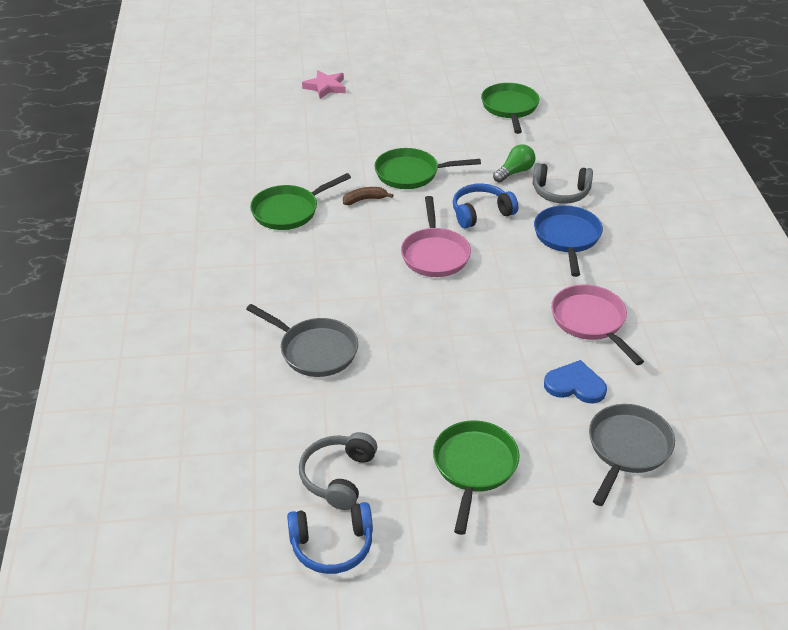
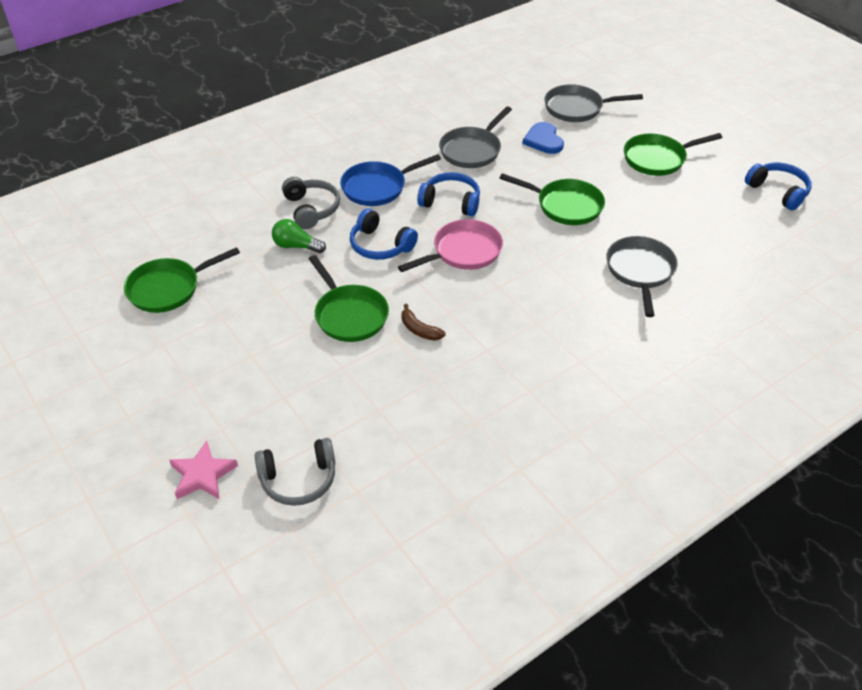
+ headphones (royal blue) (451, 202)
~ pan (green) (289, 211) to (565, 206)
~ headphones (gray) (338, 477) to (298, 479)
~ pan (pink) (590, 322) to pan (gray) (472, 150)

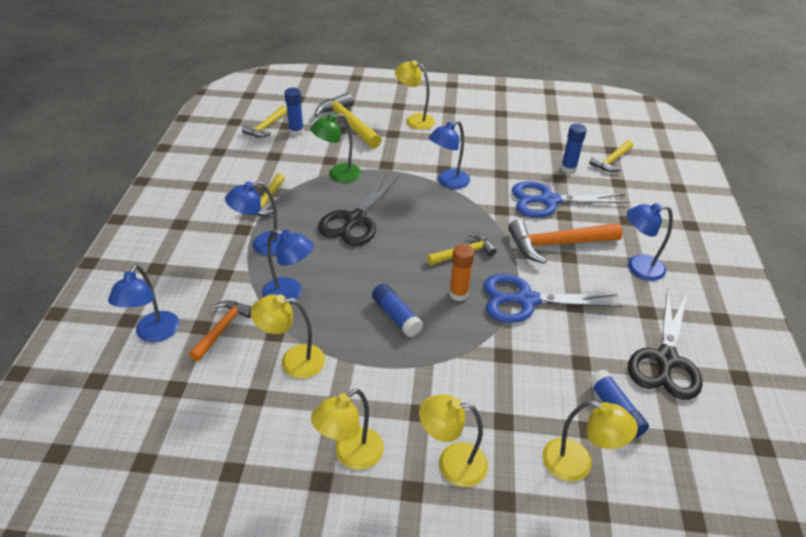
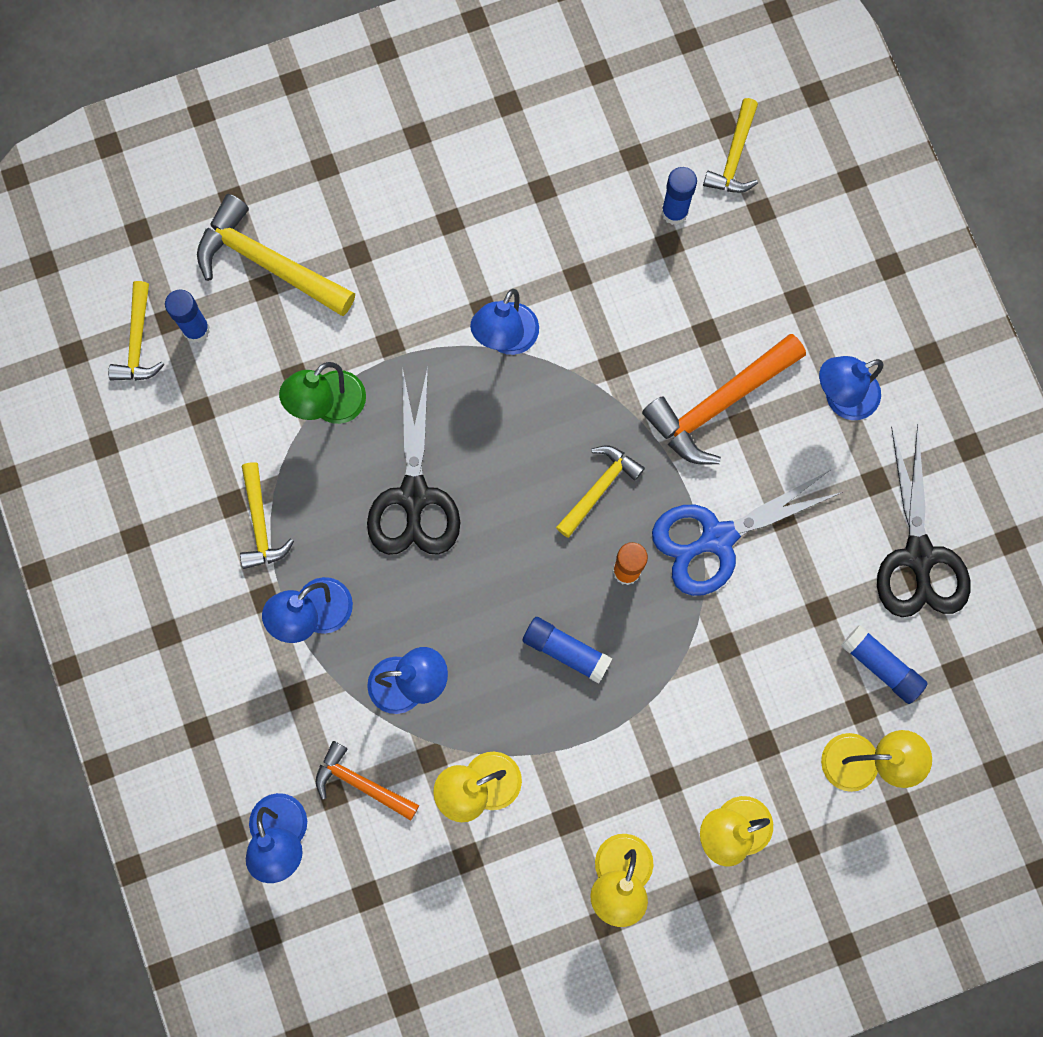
- desk lamp (bright yellow) (414, 120)
- pair of scissors (royal blue) (548, 201)
~ hammer (orange) (222, 328) = (361, 783) 60 degrees counterclockwise

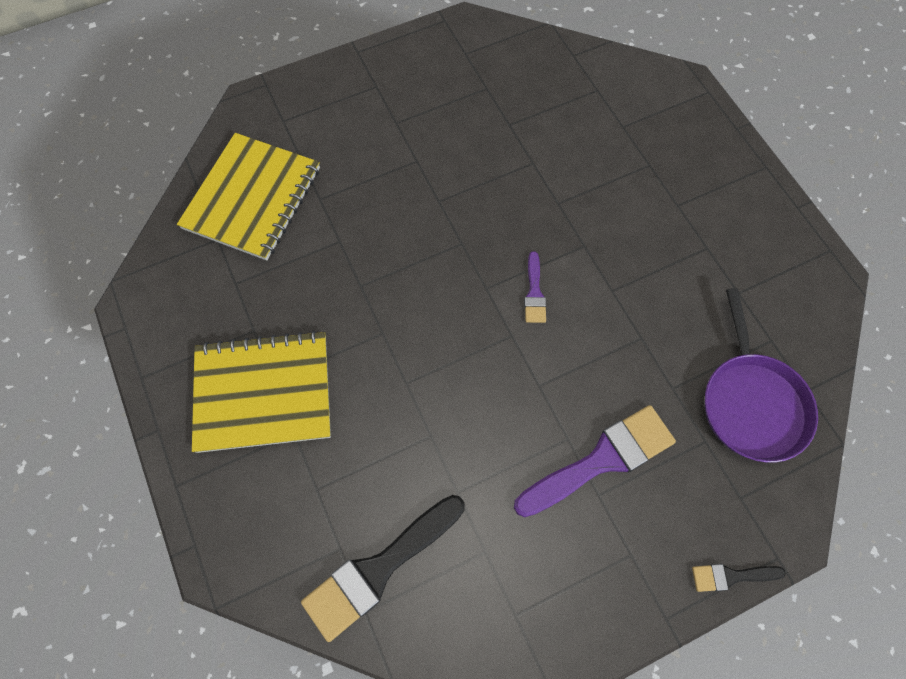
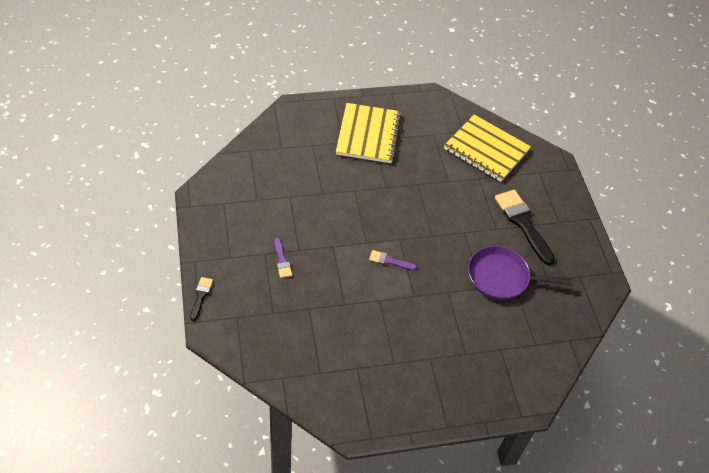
~ paintbrush (black) (379, 569) to (522, 223)
~ pan (violet) (752, 403) to (501, 277)
~ paintbrush (violet) (601, 460) = (282, 260) x0.49

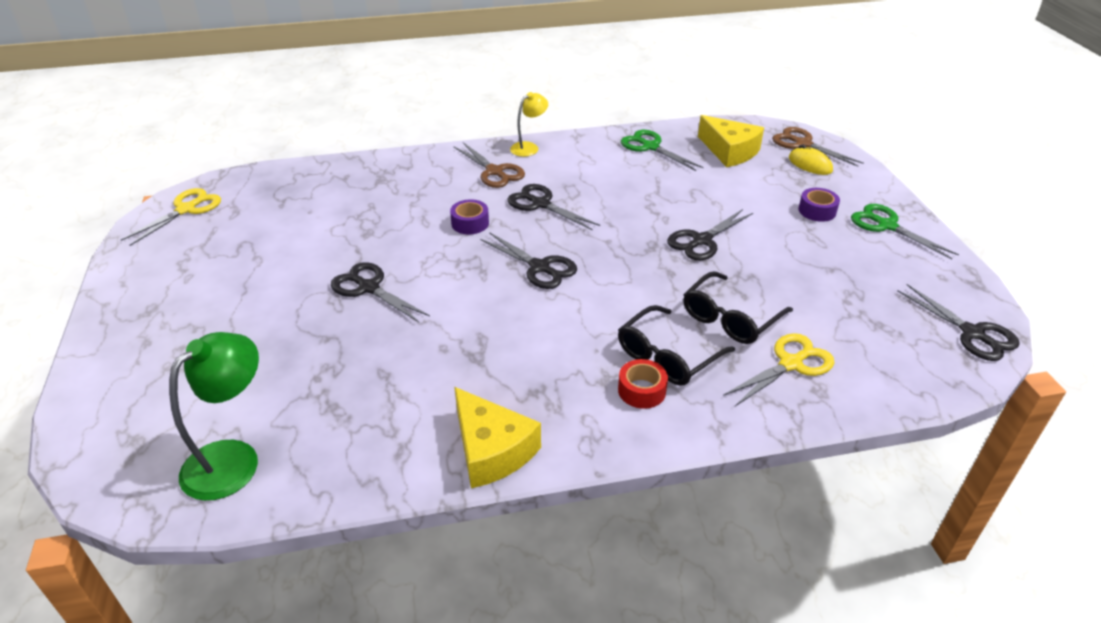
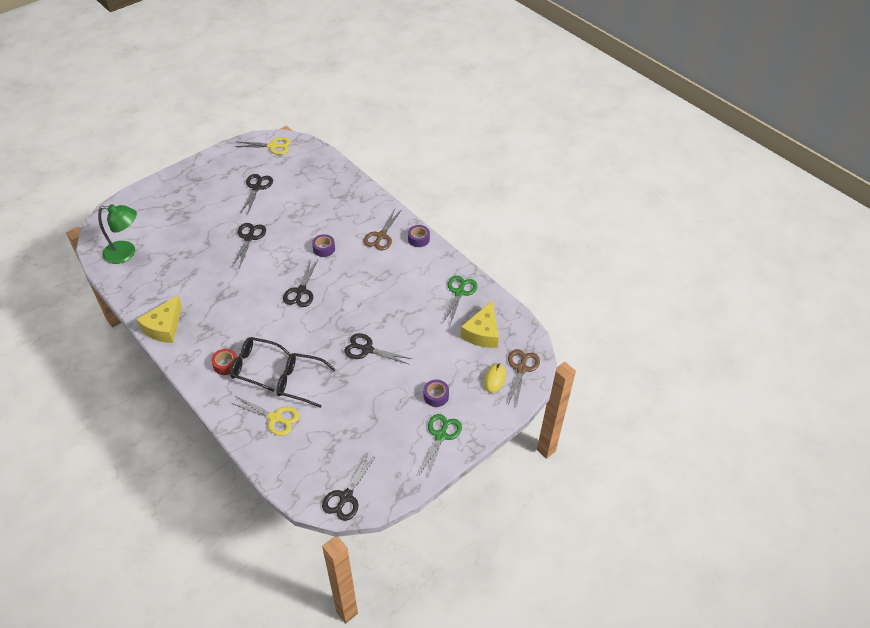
~ pair of scissors (black) (540, 204) to (257, 188)
~ desk lamp (bright yellow) (529, 147) to sticky tape (violet) (418, 239)

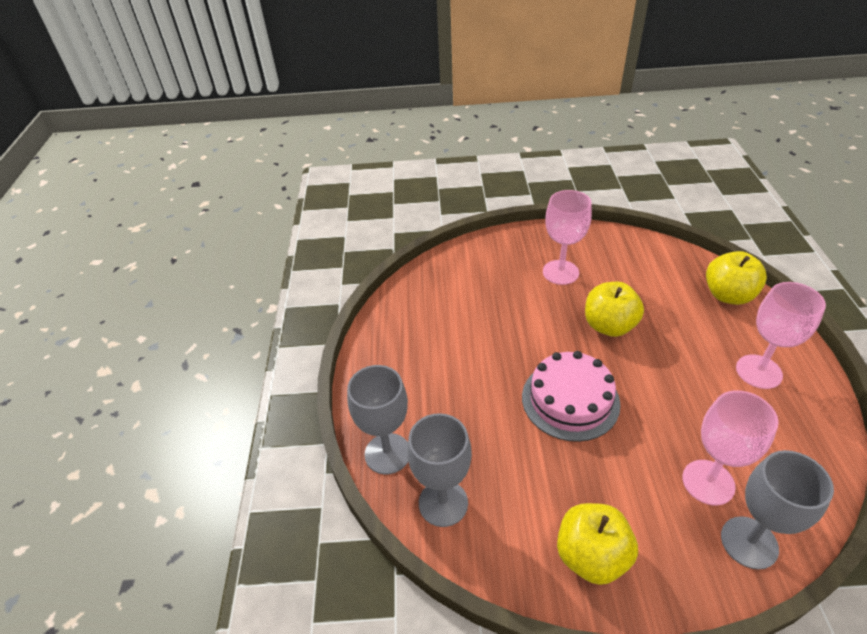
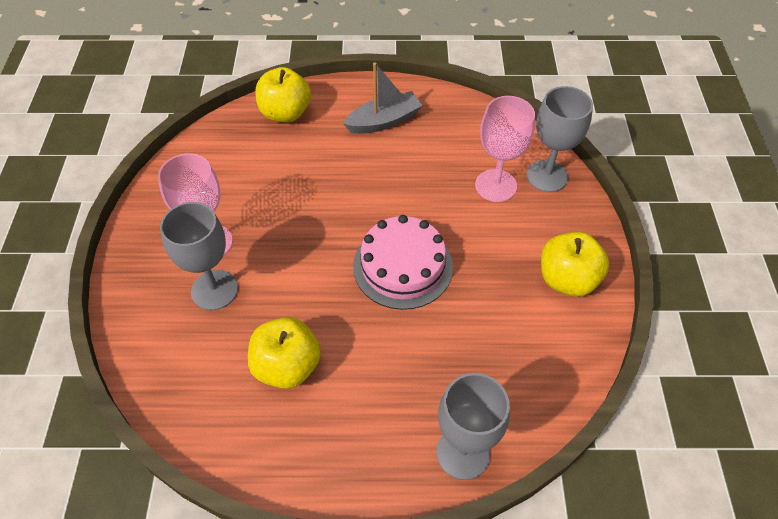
~ goblet (gray) (443, 503) to (214, 290)
~ toy apple (bright yellow) (609, 326) to (287, 366)
~ goblet (pink) (758, 371) to toy boat (gray) (384, 121)

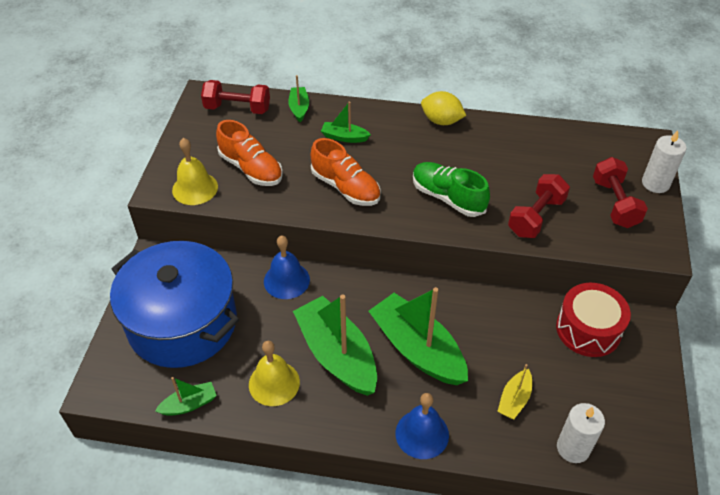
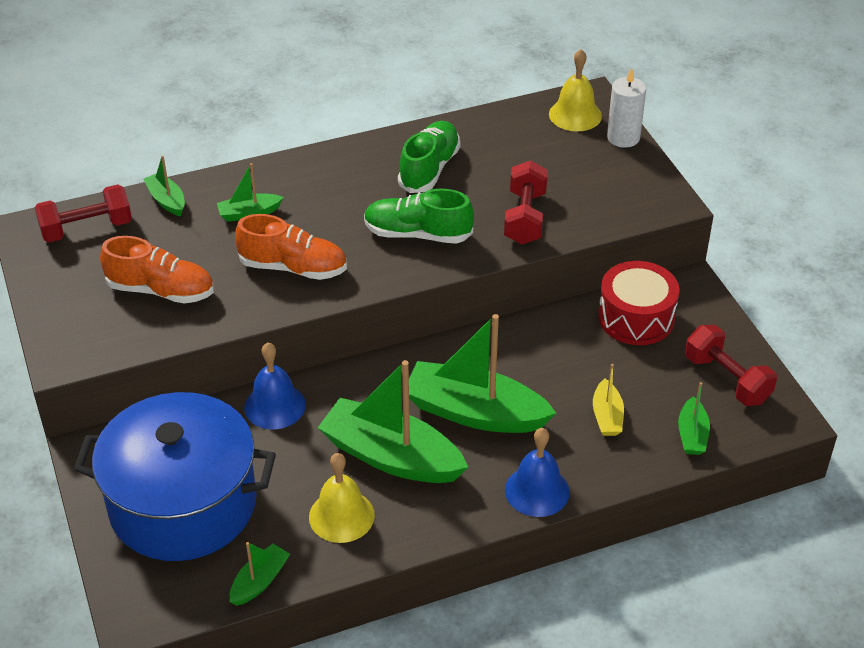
- citrus fruit (bright yellow) (441, 121)
+ shoe (green) (429, 169)
~ hand bell (bright yellow) (195, 188) to (575, 115)
~ free weight (red) (615, 203) to (727, 379)
~ candle (pure white) (573, 448) to toy boat (green) (692, 434)

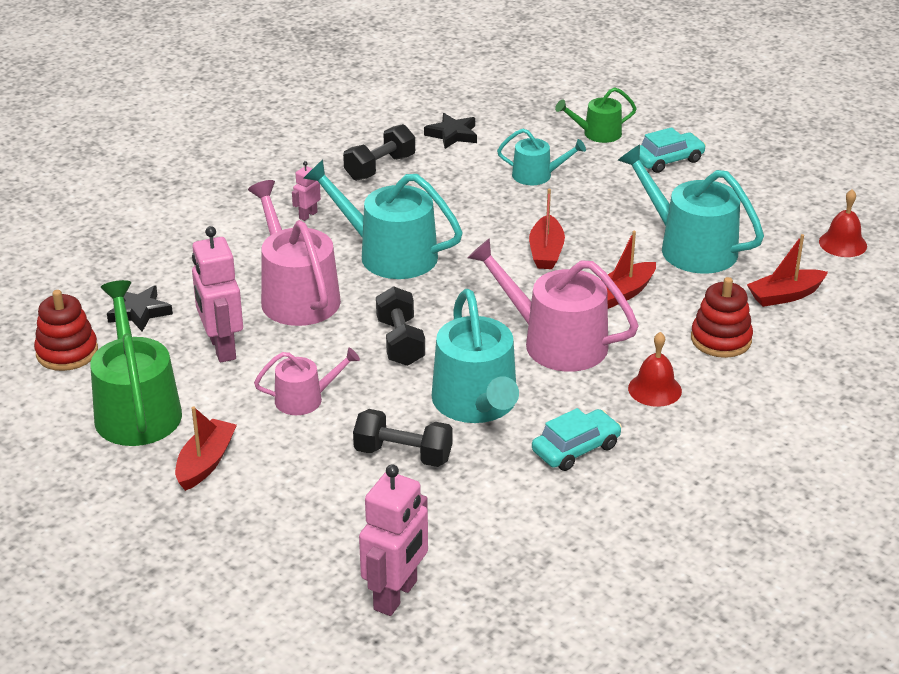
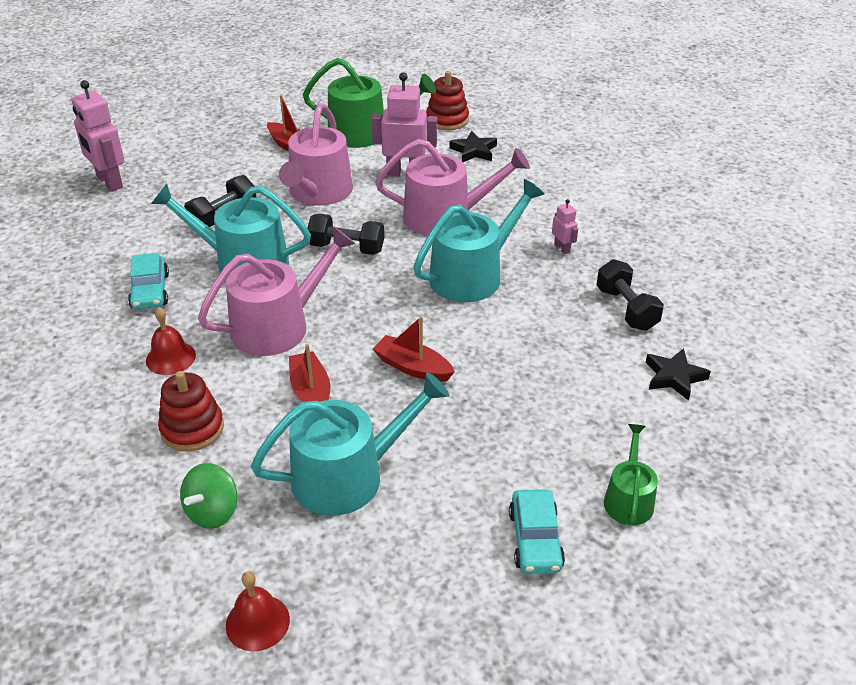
- sprinkling can (aqua) (537, 175)
~ toy boat (red) (785, 295) to toy top (green) (212, 512)
~ sprinkling can (pink) (305, 399) = (318, 193) x1.83

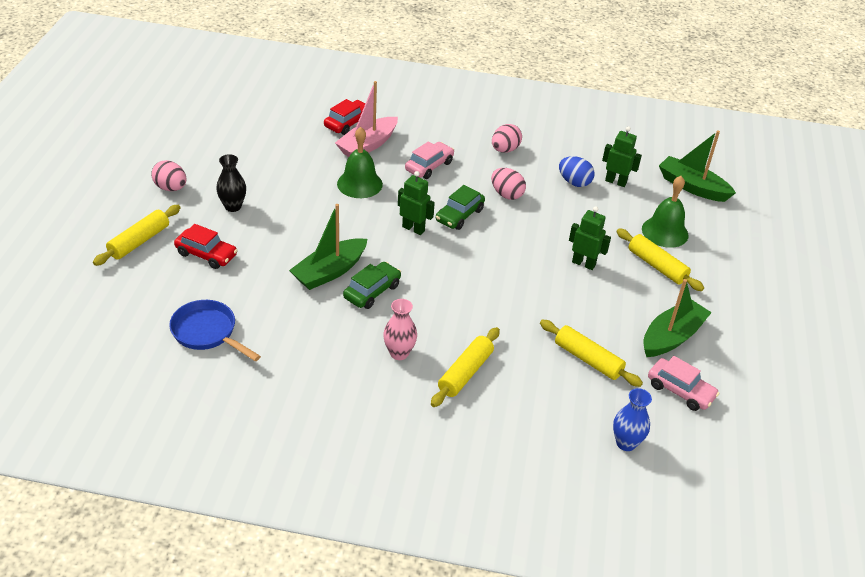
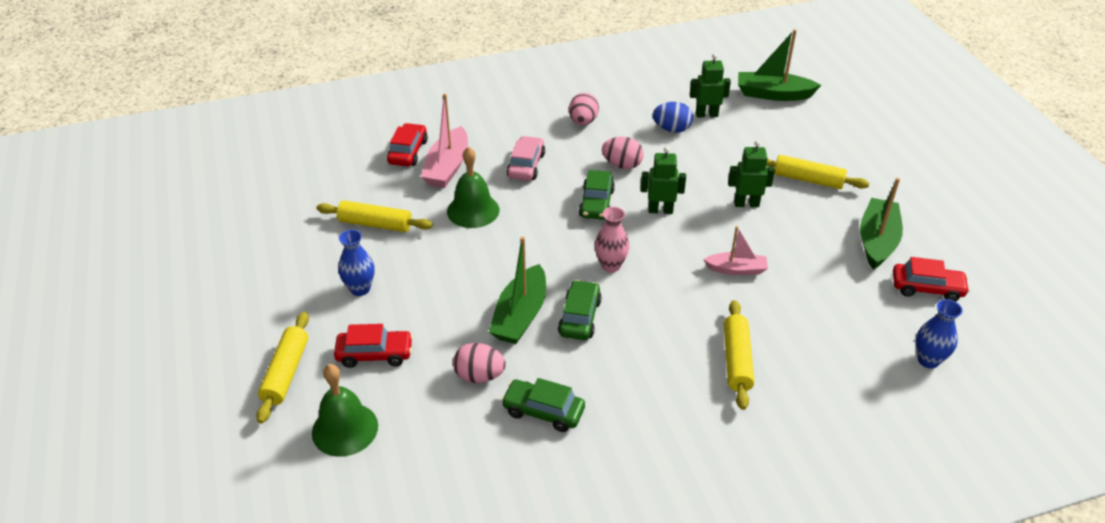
- pan (royal blue) (207, 333)
+ car (green) (543, 411)
+ toy boat (pink) (736, 269)
~ egg shape (pink) (171, 188) to (479, 376)
~ tall vase (pink) (399, 353) to (610, 265)
~ toy robot (green) (413, 229) to (660, 210)
~ rolling pin (bright yellow) (588, 359) to (375, 224)
~ hand bell (green) (665, 232) to (345, 429)
~ tall vase (black) (233, 206) to tall vase (royal blue) (360, 289)
~ car (pink) (680, 390) to car (red) (927, 288)

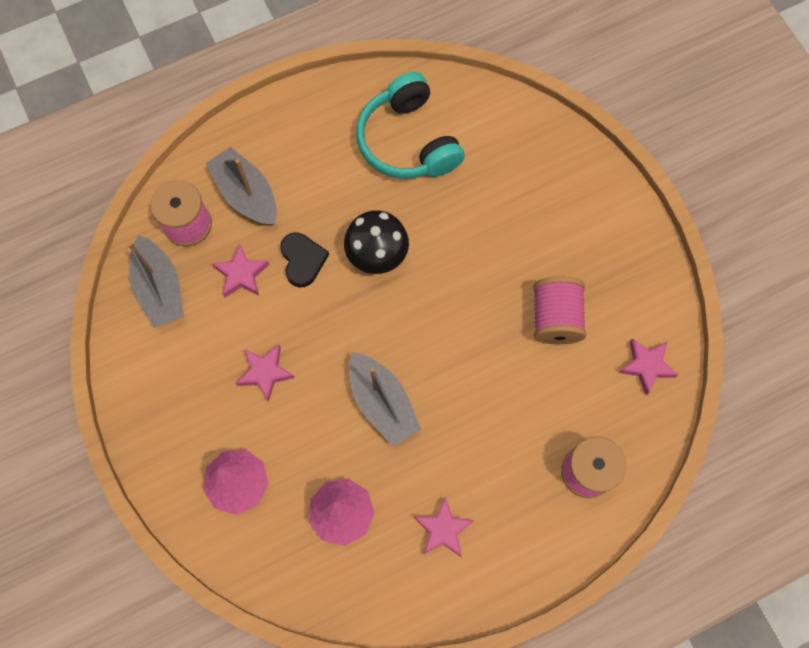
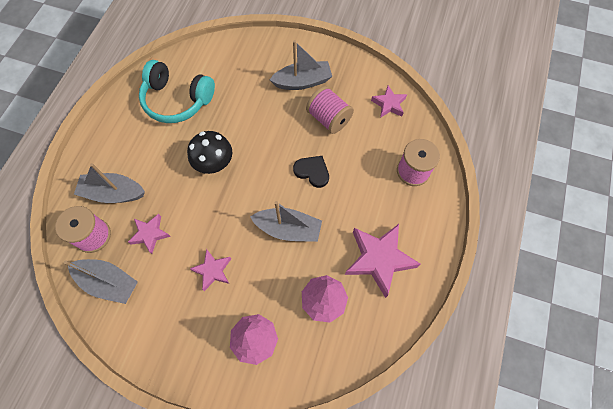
+ toy boat (gray) (302, 82)
~ heart (black) (302, 260) to (312, 172)
~ star shape (pink) (443, 529) = (379, 259) x1.79

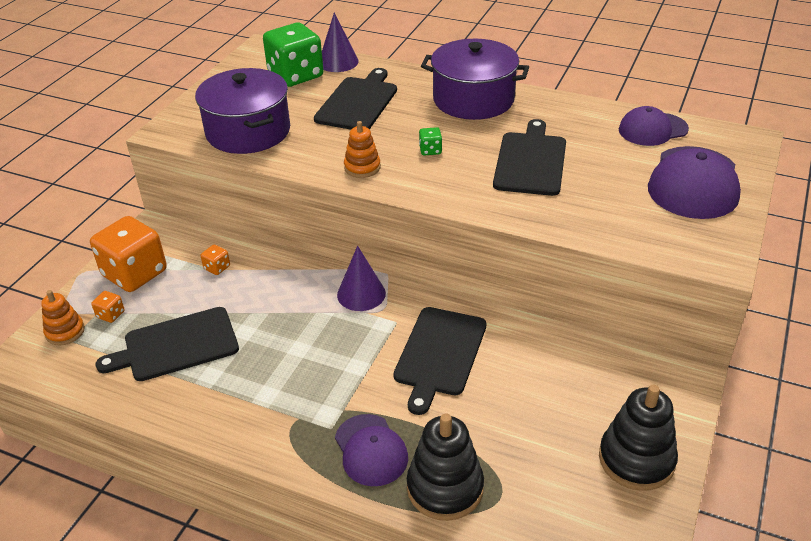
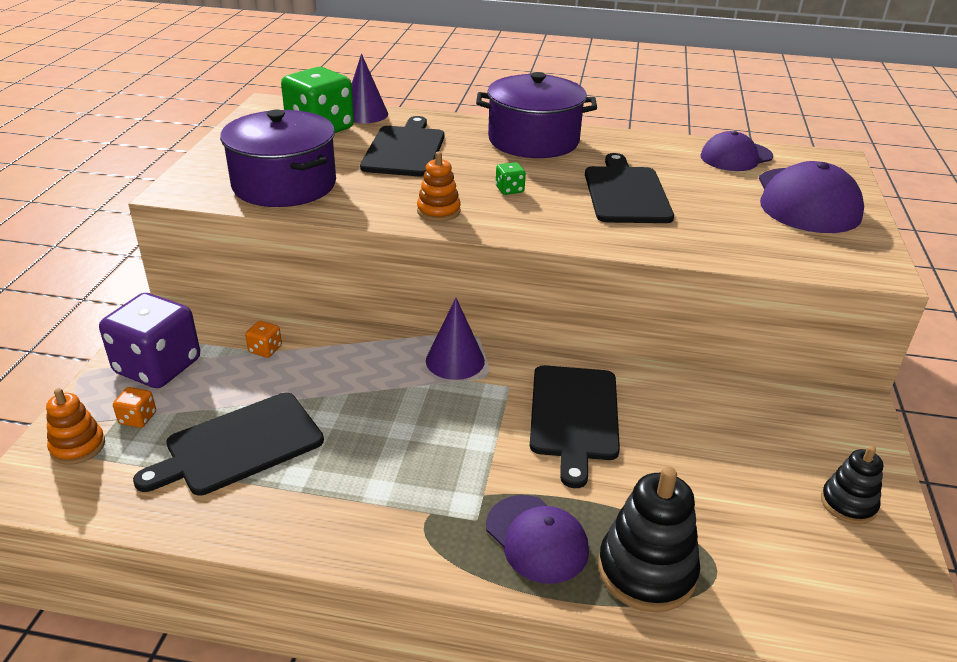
~ game die (orange) (135, 273) to game die (violet) (158, 366)
~ ring stacker (black) (636, 459) = (848, 504) x0.60

